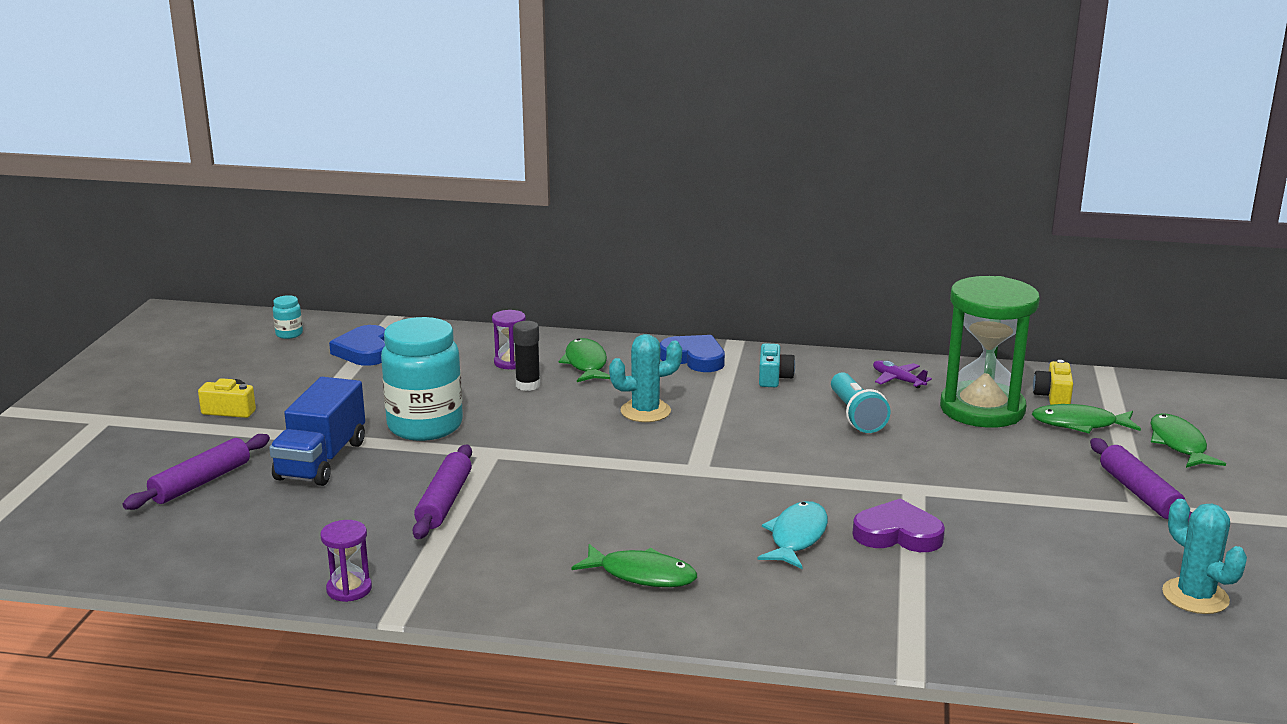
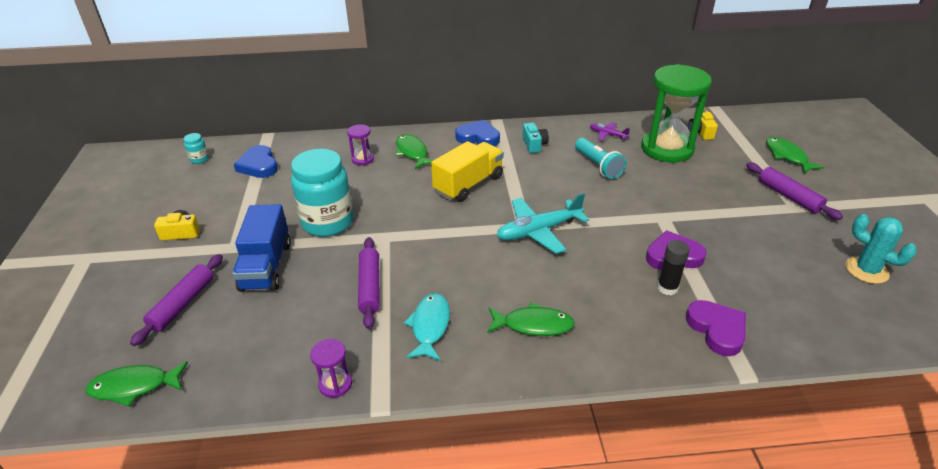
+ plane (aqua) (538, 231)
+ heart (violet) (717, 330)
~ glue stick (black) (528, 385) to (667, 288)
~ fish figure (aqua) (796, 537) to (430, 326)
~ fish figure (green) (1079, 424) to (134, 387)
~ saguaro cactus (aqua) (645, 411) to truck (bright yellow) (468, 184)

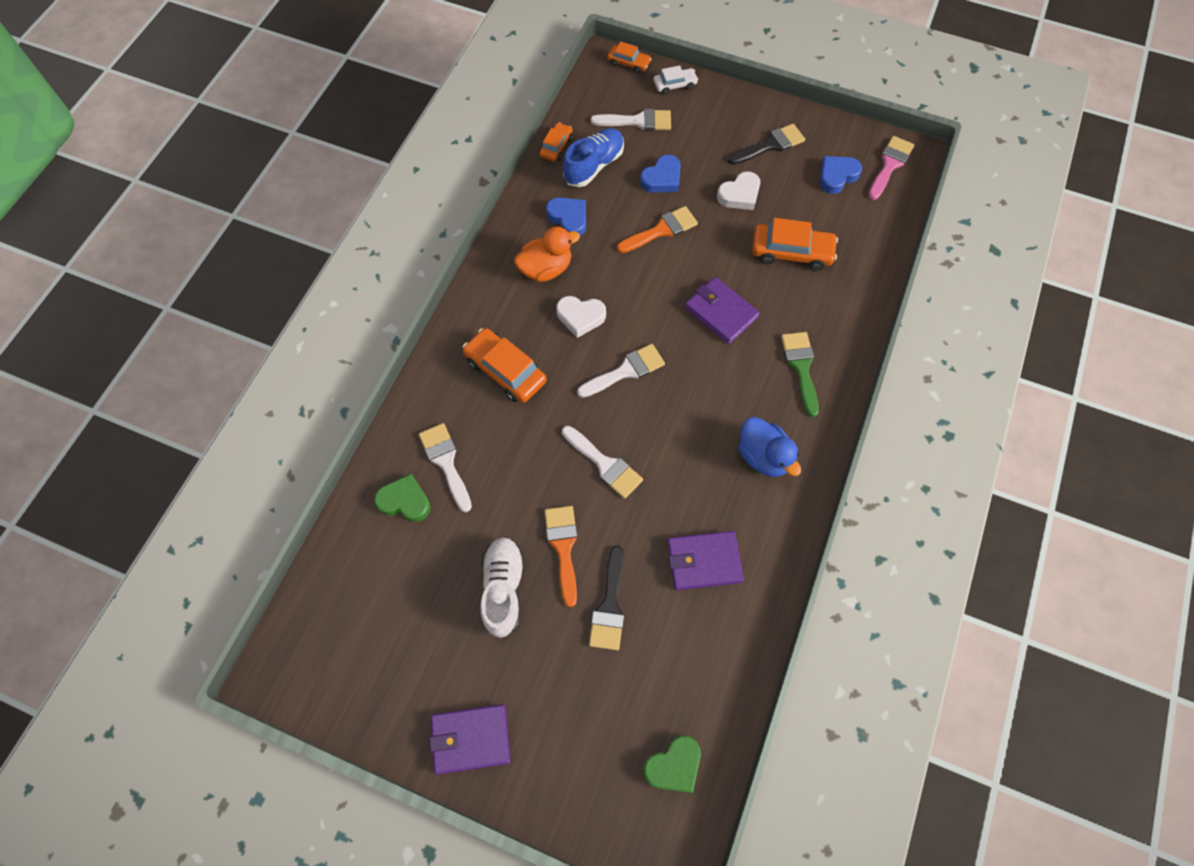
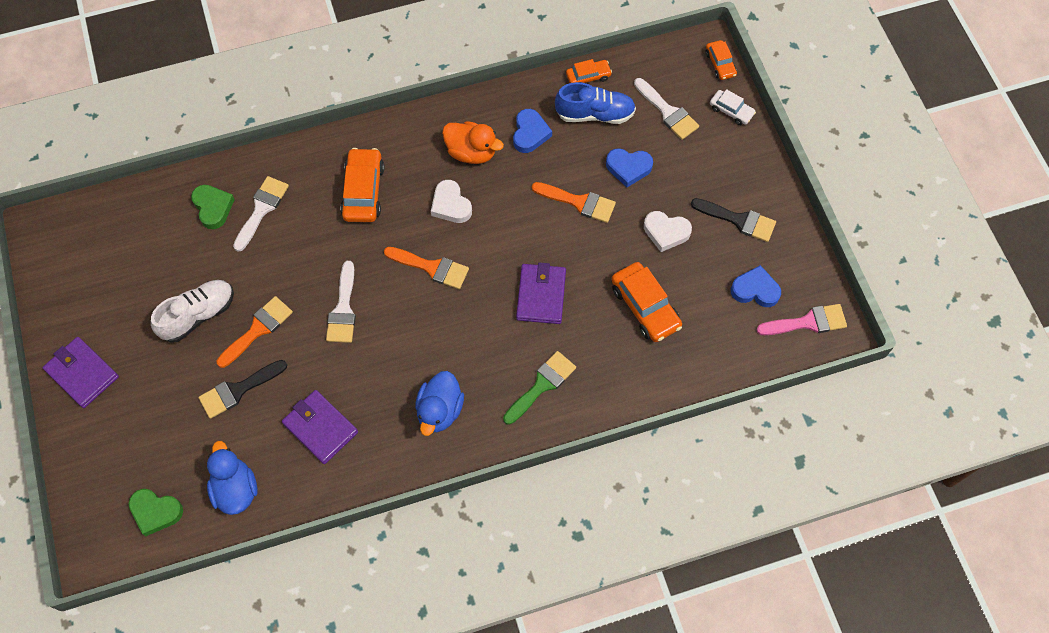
+ toy duck (royal blue) (235, 489)
~ paintbrush (pure white) (626, 371) to paintbrush (orange) (432, 267)

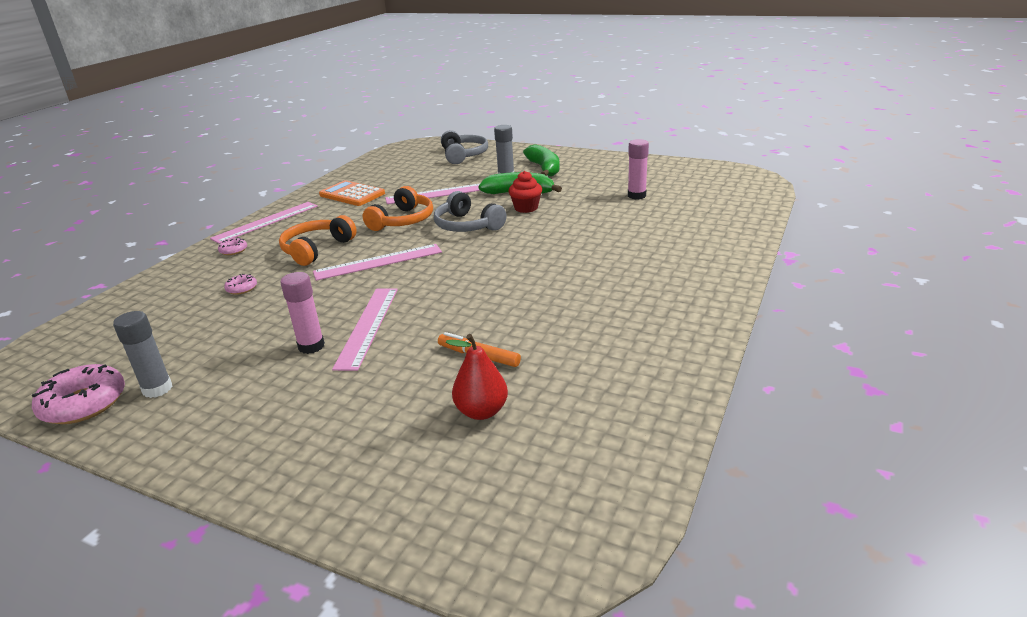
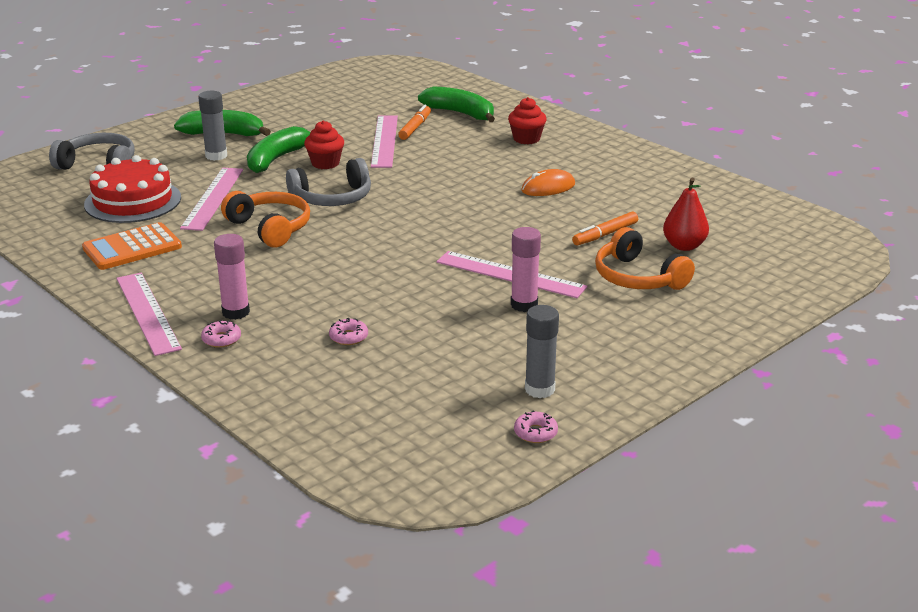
+ layer cake (red) (133, 201)
+ marker pen (orange) (415, 127)
+ banana fruit (green) (460, 113)
+ fairy cake (red) (526, 139)
+ mouse (orange) (548, 187)
~ headphones (orange) (316, 249) to (638, 277)
~ ruler (pink) (378, 262) to (385, 141)
~ glue stick (pink) (636, 196) to (236, 312)
~ donut (pink) (84, 403) = (535, 433) x0.49

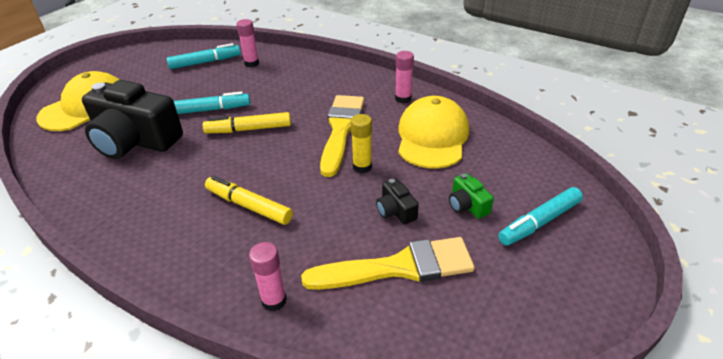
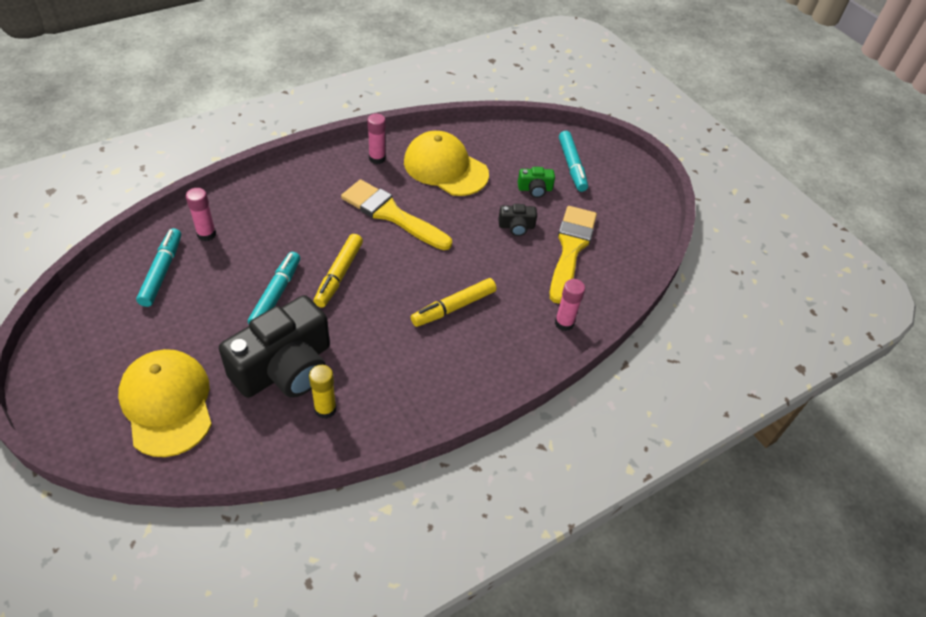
~ glue stick (bright yellow) (362, 167) to (325, 409)

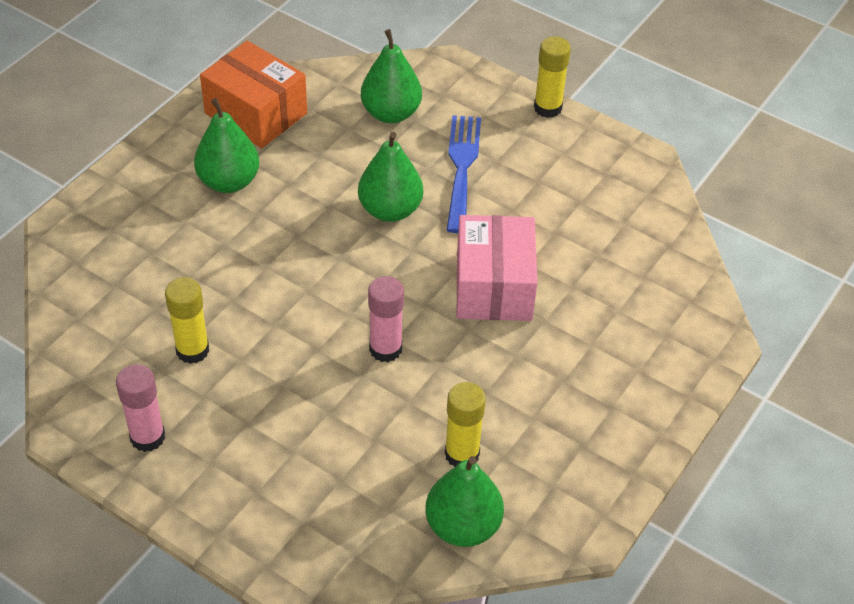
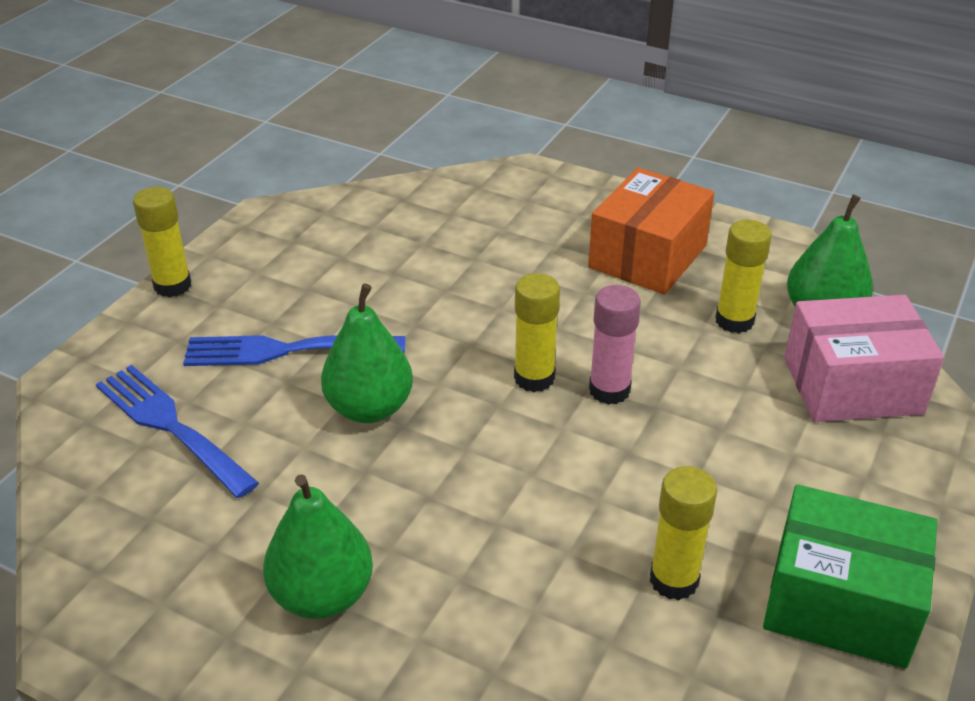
+ glue stick (bright yellow) (534, 378)
~ box (orange) (256, 113) to (647, 256)
~ box (pink) (493, 286) to (852, 386)
~ glue stick (pink) (147, 437) to box (green) (840, 603)
~ pear (green) (391, 113) to fork (royal blue) (170, 426)

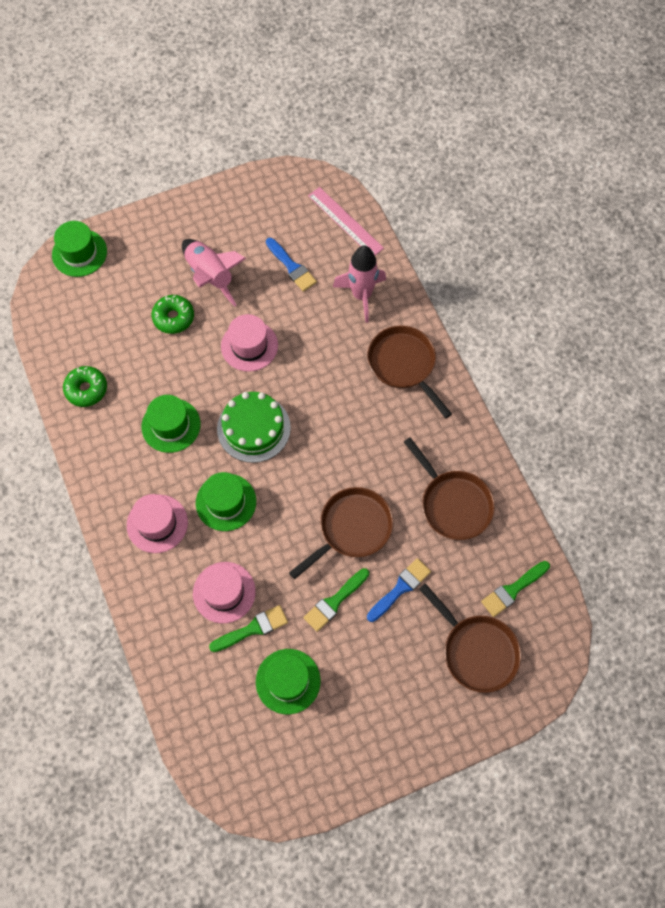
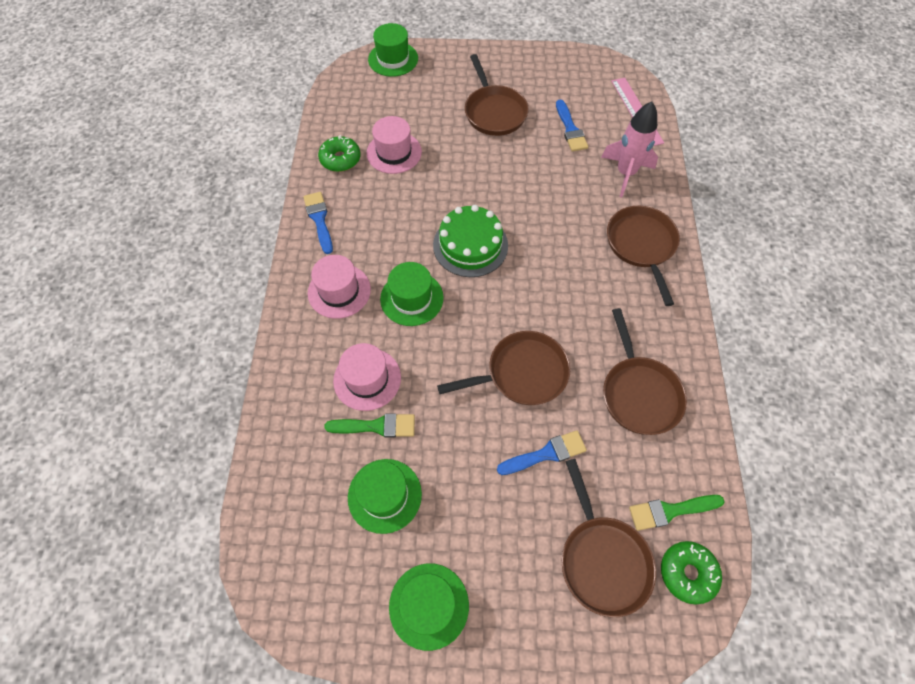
- paintbrush (green) (335, 601)
+ paintbrush (royal blue) (319, 220)
~ tall hat (green) (171, 425) to (429, 605)
~ donut (green) (173, 317) to (687, 573)
~ tall hat (pink) (249, 346) to (394, 152)
~ toy rocket (pink) (210, 276) to pan (dark brown) (494, 112)

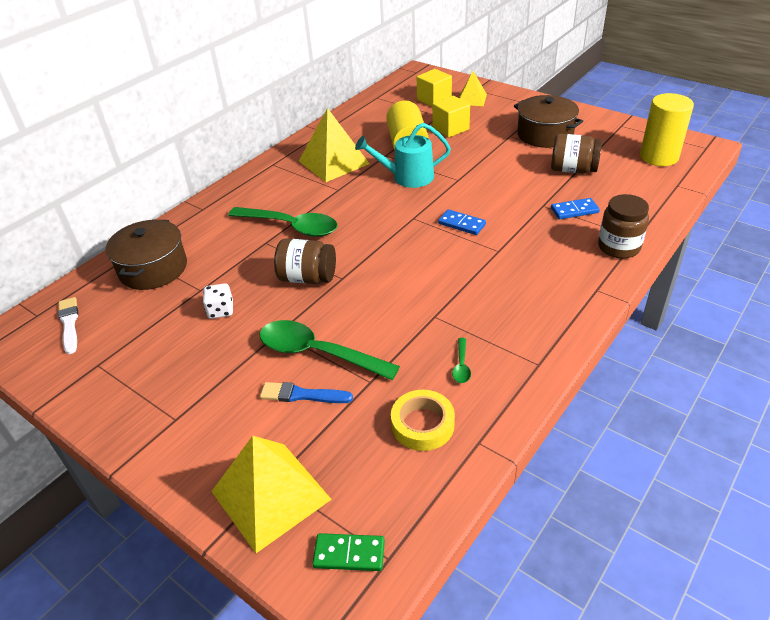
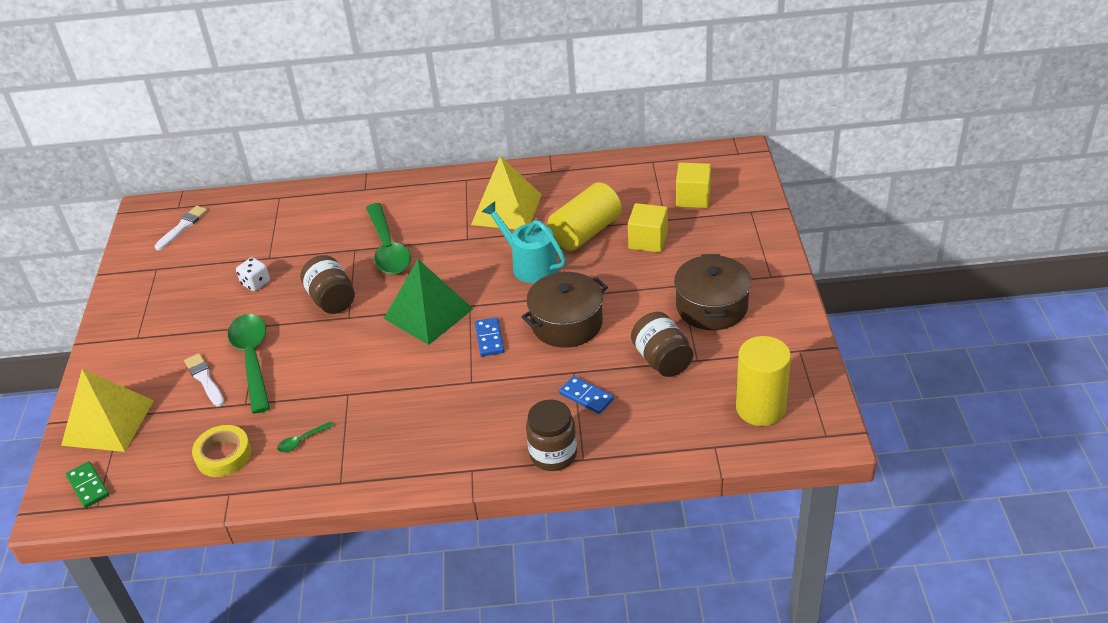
- solid pyramid (bright yellow) (471, 99)
+ solid pyramid (green) (428, 313)
~ stockpot (dark brown) (153, 268) to (566, 323)
~ paintbrush (royal blue) (302, 395) to paintbrush (pure white) (204, 379)

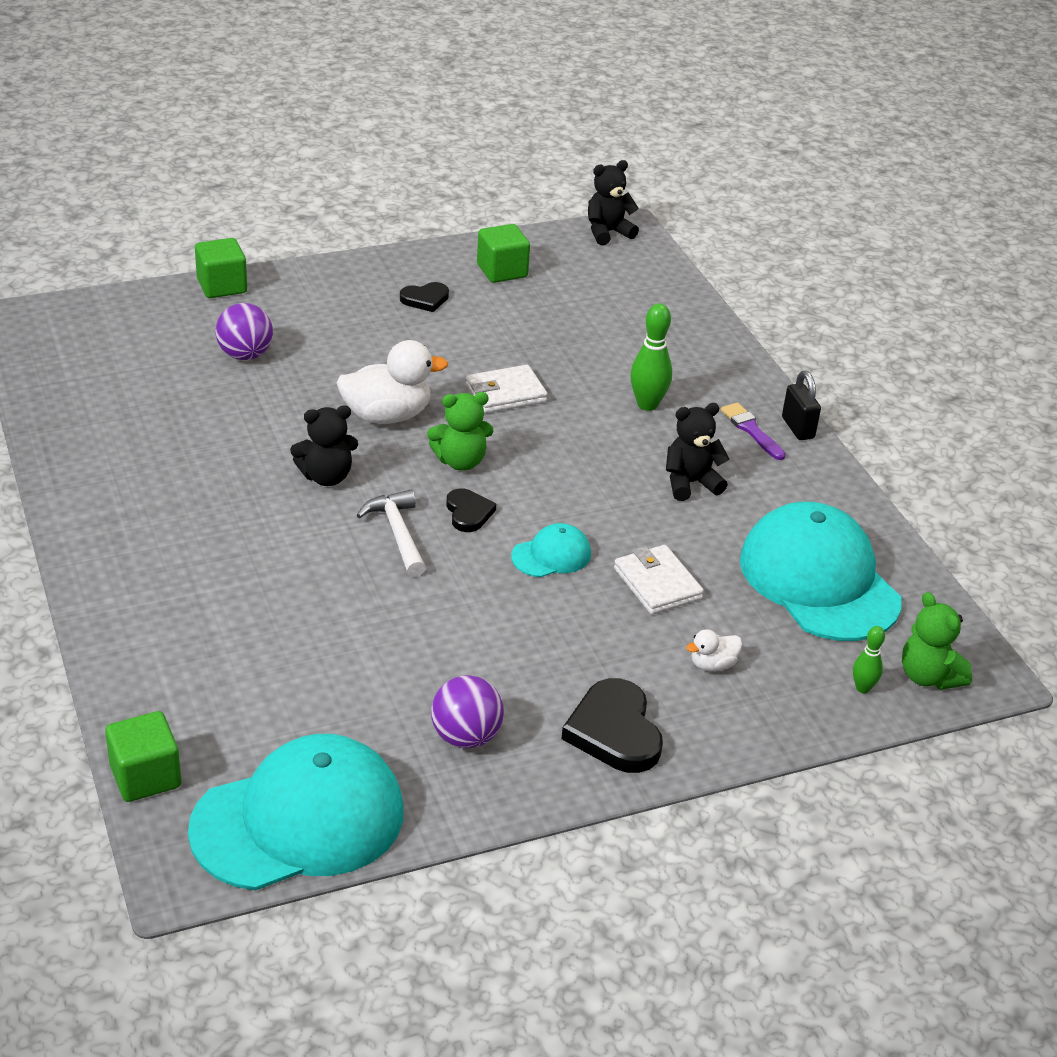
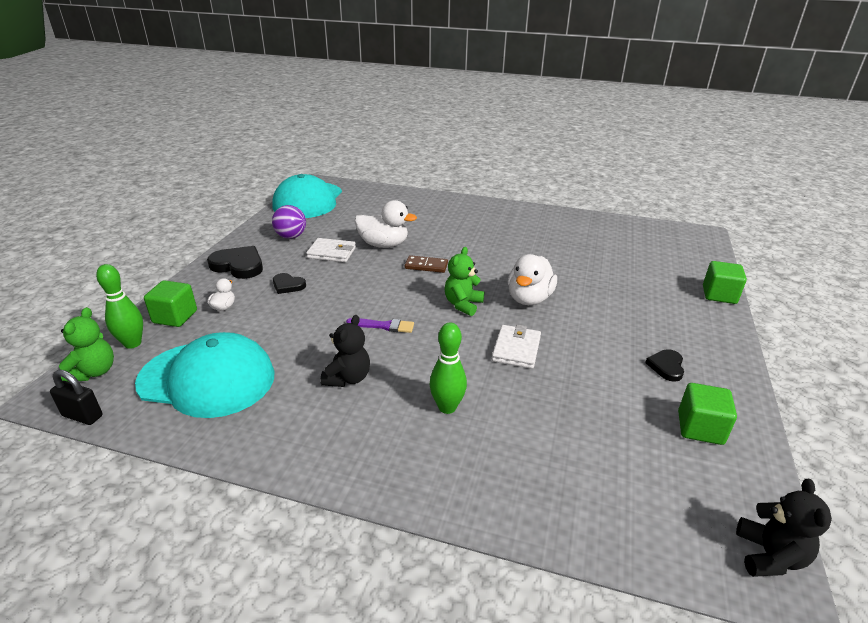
- ball (violet) (245, 355)
- teddy (black) (326, 477)
- baseball cap (aqua) (551, 555)
+ toy duck (pure white) (383, 244)
~ solid cube (green) (145, 776) to (175, 317)
~ heart (black) (468, 513) to (288, 285)
~ wallet (pure white) (657, 584) to (332, 253)
~ paintbrush (violet) (751, 430) to (383, 326)
~ small lock (black) (798, 428) to (82, 416)
~ hammer (pure white) (397, 533) to domino (dark brown) (426, 266)
~ teddy (green) (928, 676) = (94, 372) 90 degrees clockwise
~ bowling pin (green) (863, 688) = (132, 343) x1.71

